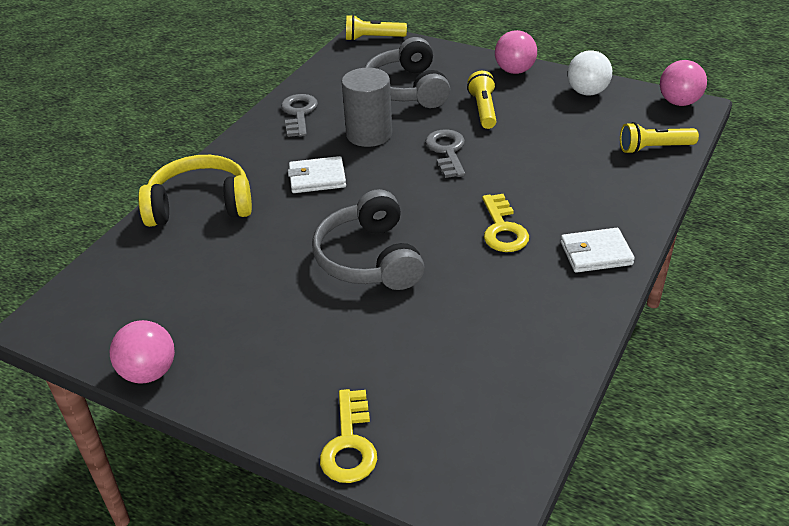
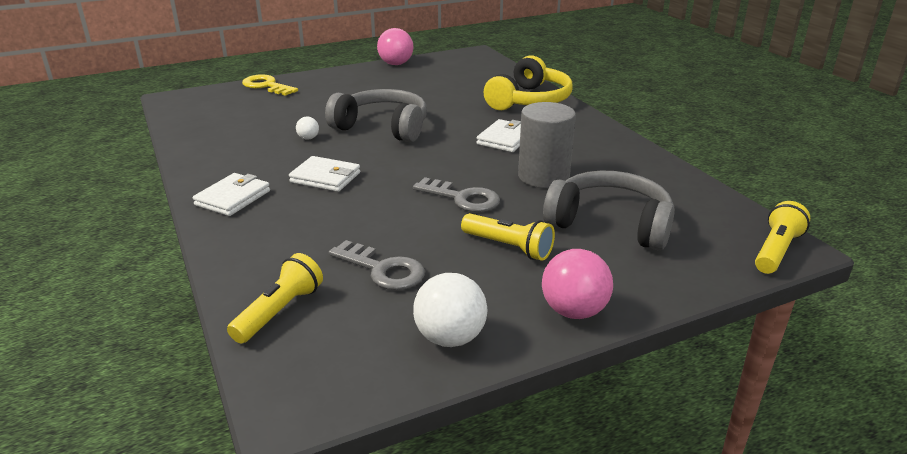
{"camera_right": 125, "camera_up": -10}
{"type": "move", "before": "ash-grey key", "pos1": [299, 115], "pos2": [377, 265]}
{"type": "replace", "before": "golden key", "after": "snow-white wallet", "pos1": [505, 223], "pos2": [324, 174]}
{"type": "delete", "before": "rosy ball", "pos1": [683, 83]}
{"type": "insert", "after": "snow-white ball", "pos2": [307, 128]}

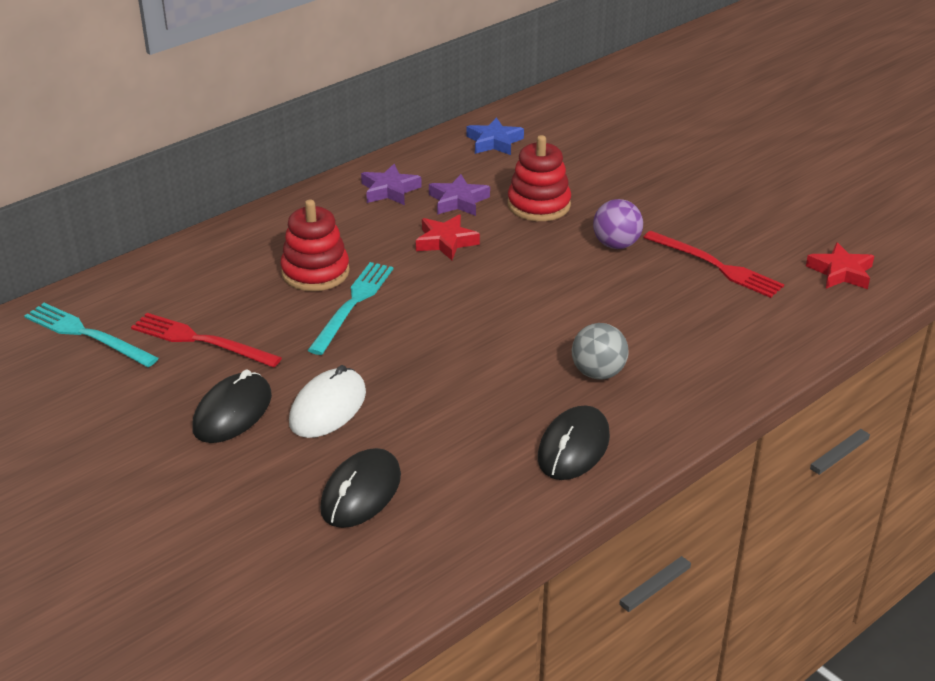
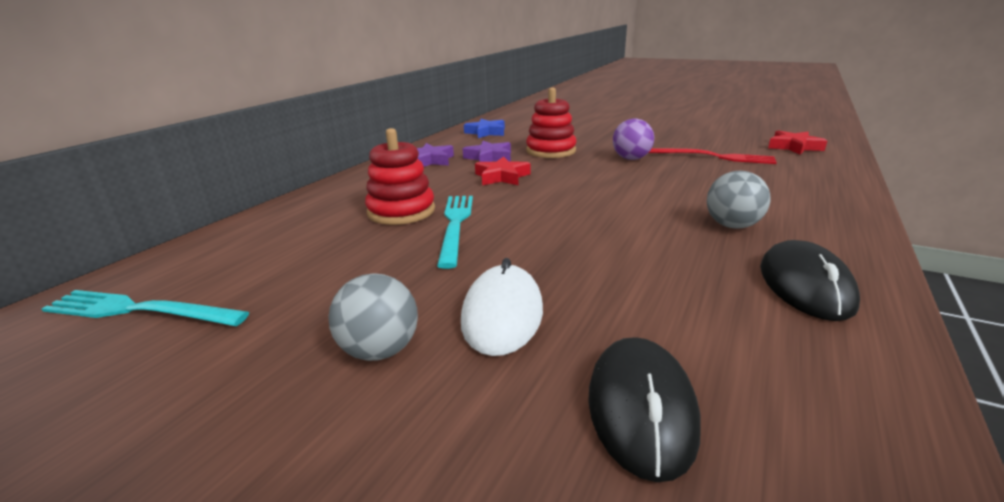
{"camera_right": -20, "camera_up": -10}
{"type": "delete", "before": "scarlet table fork", "pos1": [206, 340]}
{"type": "replace", "before": "black PC mouse", "after": "ash-grey ball", "pos1": [232, 406], "pos2": [373, 317]}

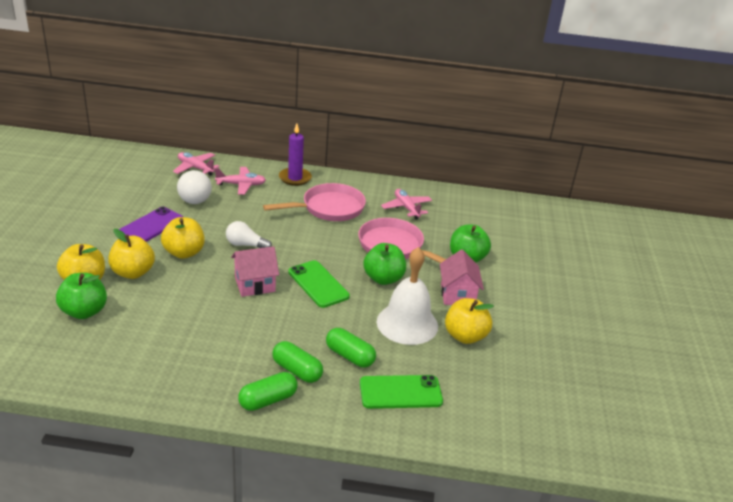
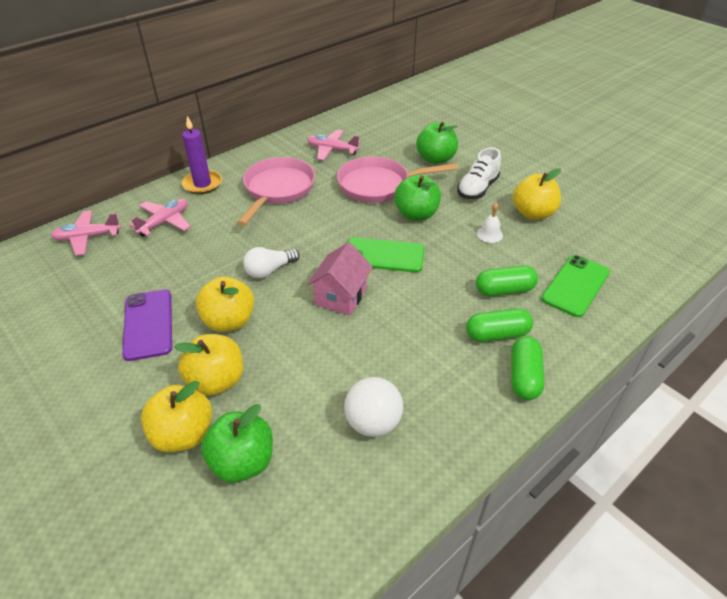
{"camera_right": -45, "camera_up": 10}
{"type": "move", "before": "snow-white ball", "pos1": [194, 187], "pos2": [373, 407]}
{"type": "resize", "before": "snow-white bell", "pos1": [407, 296], "pos2": [490, 223], "scale": 0.4}
{"type": "replace", "before": "rosy toy house", "after": "snow-white lace-up shoe", "pos1": [462, 277], "pos2": [479, 173]}

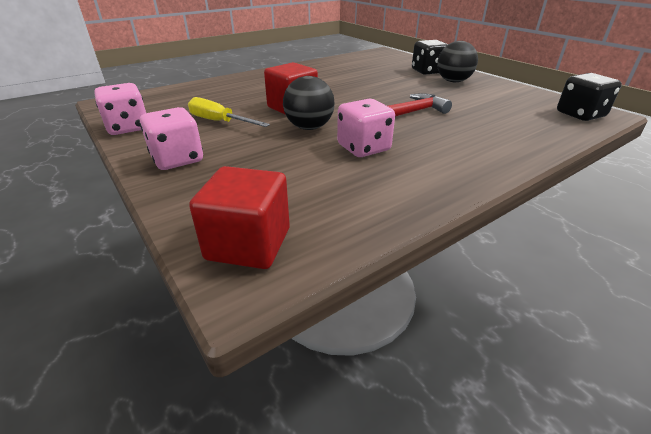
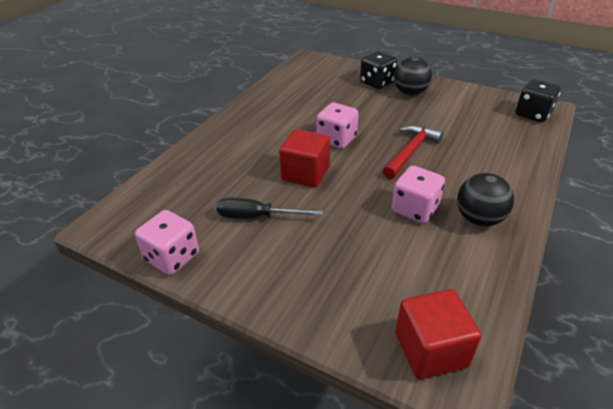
{"camera_right": -25, "camera_up": 5}
{"type": "move", "before": "rosy dice", "pos1": [171, 138], "pos2": [338, 126]}
{"type": "recolor", "before": "golden screwdriver", "after": "black screwdriver", "pos1": [229, 112], "pos2": [270, 208]}
{"type": "move", "before": "black ball", "pos1": [309, 103], "pos2": [485, 199]}

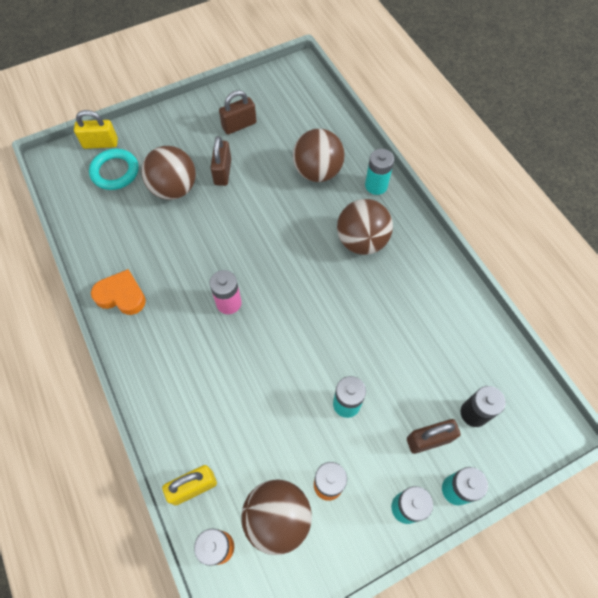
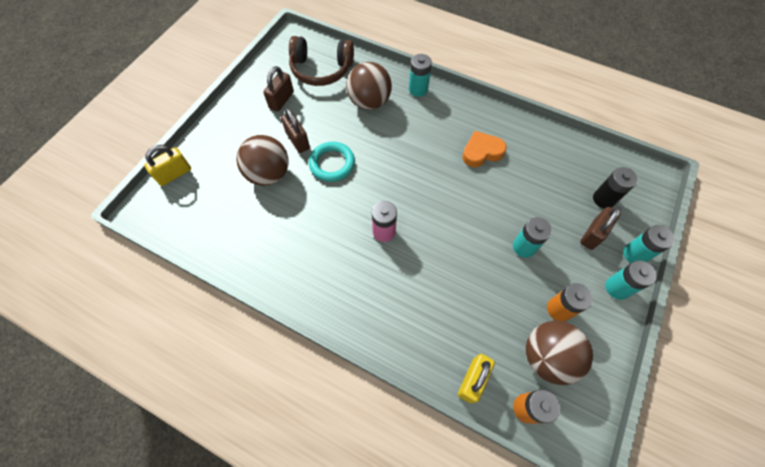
{"camera_right": -35, "camera_up": 0}
{"type": "move", "before": "turquoise hoop", "pos1": [114, 169], "pos2": [332, 162]}
{"type": "move", "before": "orange-coloured heart shape", "pos1": [118, 292], "pos2": [484, 149]}
{"type": "delete", "before": "dark brown ball", "pos1": [365, 227]}
{"type": "insert", "after": "dark brown headset", "pos2": [321, 61]}

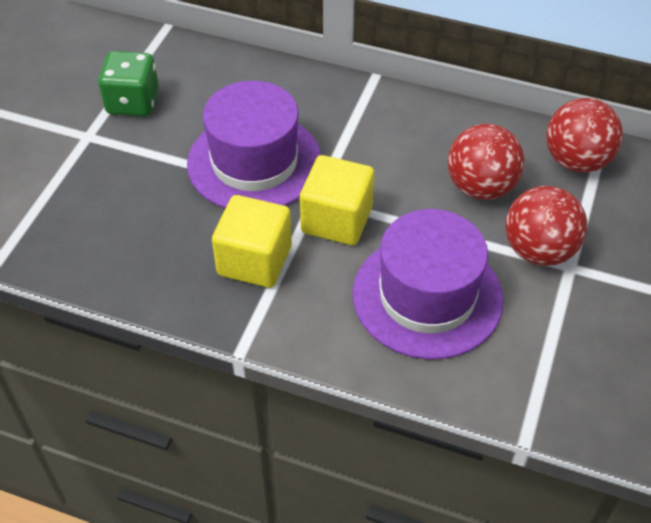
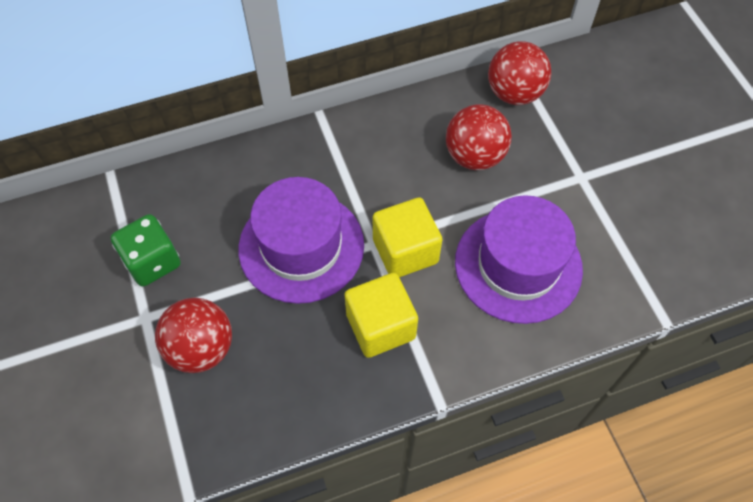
{"camera_right": -40, "camera_up": 10}
{"type": "move", "before": "scarlet ball", "pos1": [546, 226], "pos2": [193, 335]}

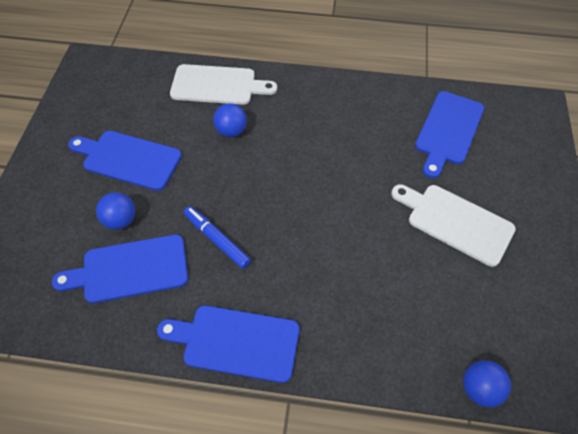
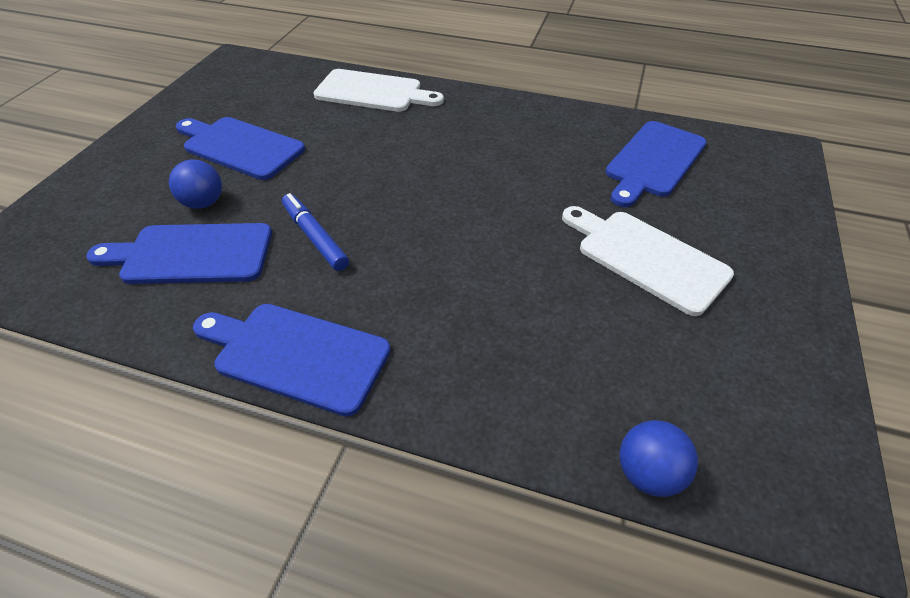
{"camera_right": 10, "camera_up": -10}
{"type": "delete", "before": "cobalt ball", "pos1": [230, 120]}

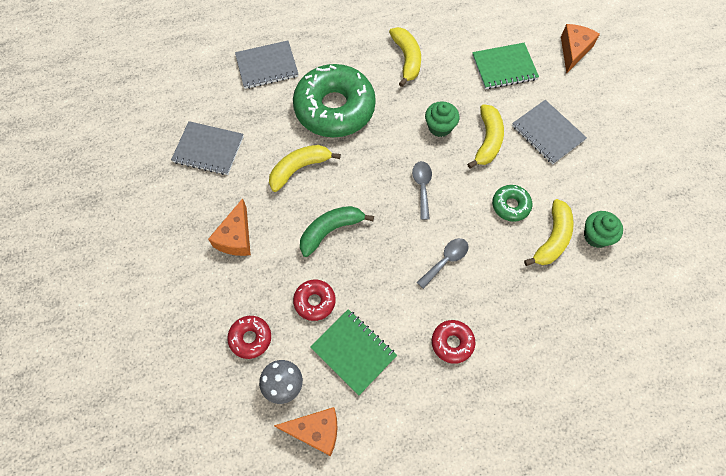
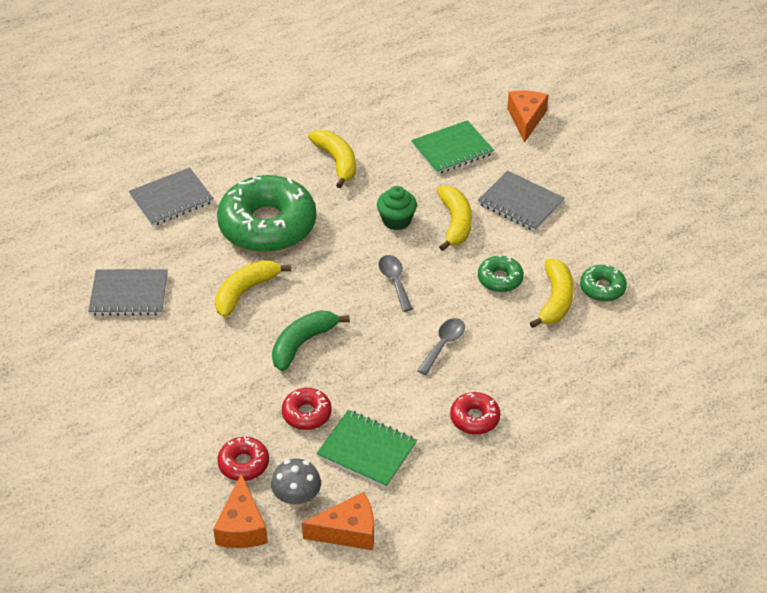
{"camera_right": -15, "camera_up": -20}
{"type": "move", "before": "orange-coloured piece of cheese", "pos1": [229, 227], "pos2": [240, 511]}
{"type": "replace", "before": "leaf-green muffin", "after": "leaf-green donut", "pos1": [603, 229], "pos2": [603, 283]}

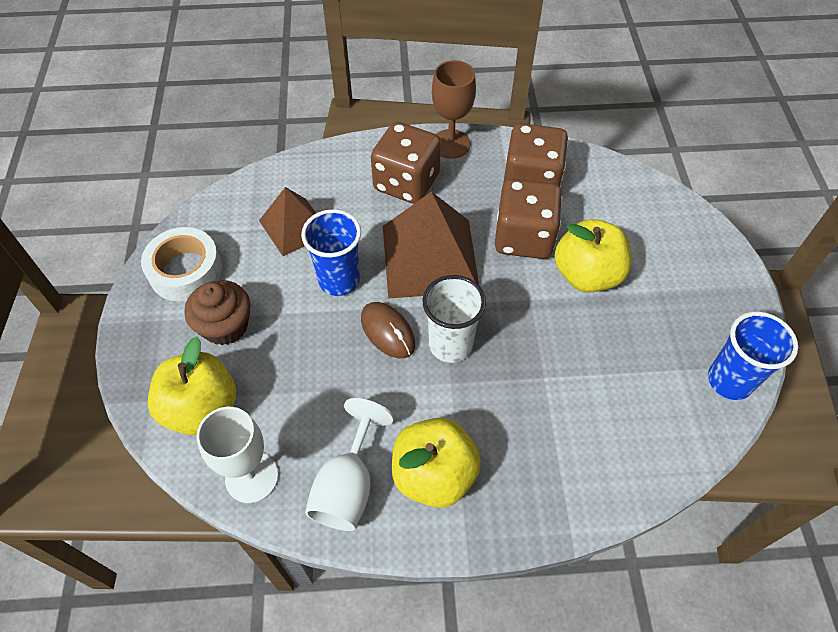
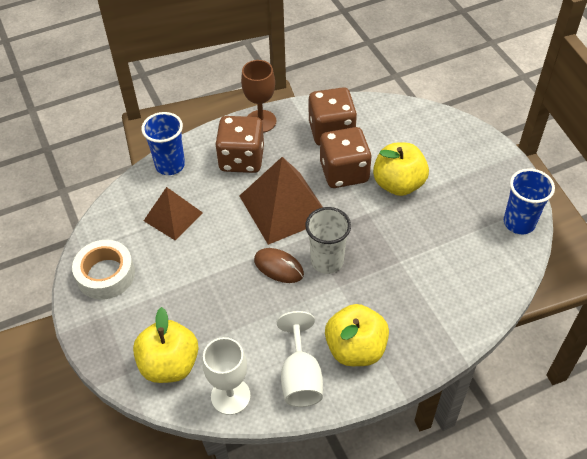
{"camera_right": -20, "camera_up": -5}
{"type": "delete", "before": "dark brown muffin", "pos1": [217, 312]}
{"type": "move", "before": "cobalt beaker", "pos1": [331, 252], "pos2": [163, 143]}

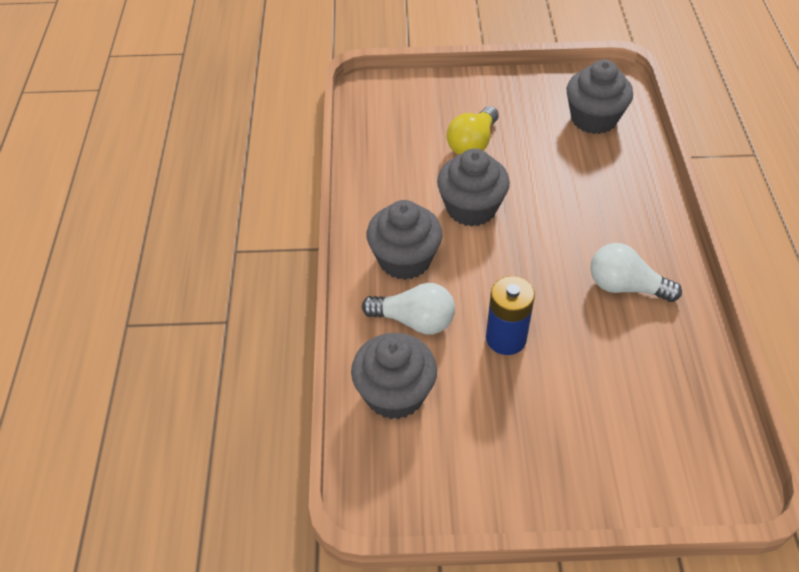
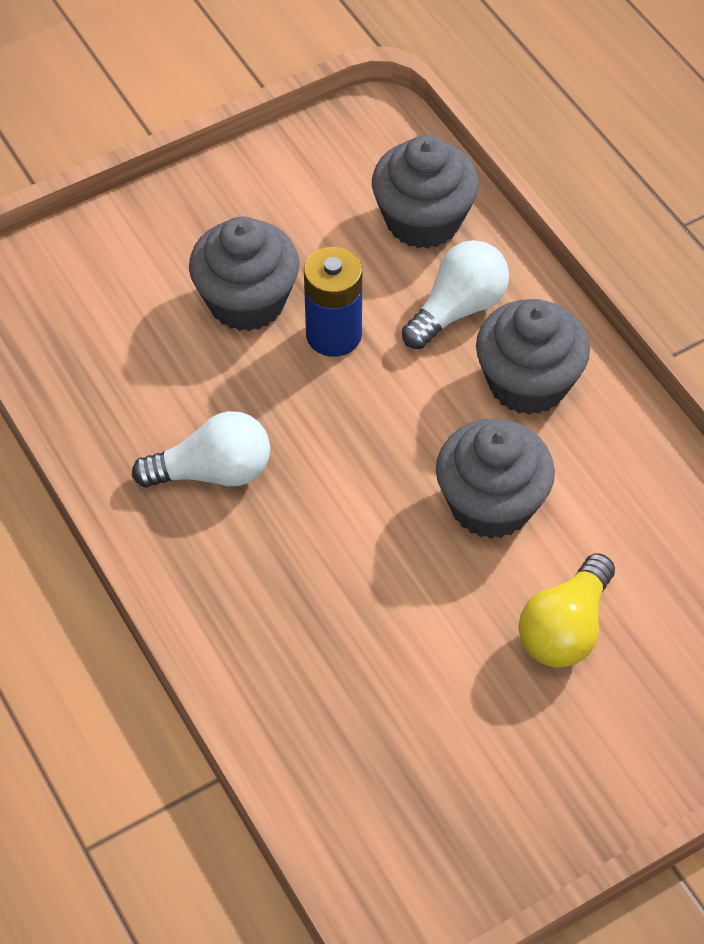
{"camera_right": 150, "camera_up": 5}
{"type": "rotate", "before": "snow-white bulb", "pos1": [408, 308], "pos2": [455, 294], "turn": 150}
{"type": "rotate", "before": "golden bulb", "pos1": [473, 130], "pos2": [566, 610], "turn": -150}
{"type": "move", "before": "ash-grey muffin", "pos1": [599, 97], "pos2": [244, 274]}

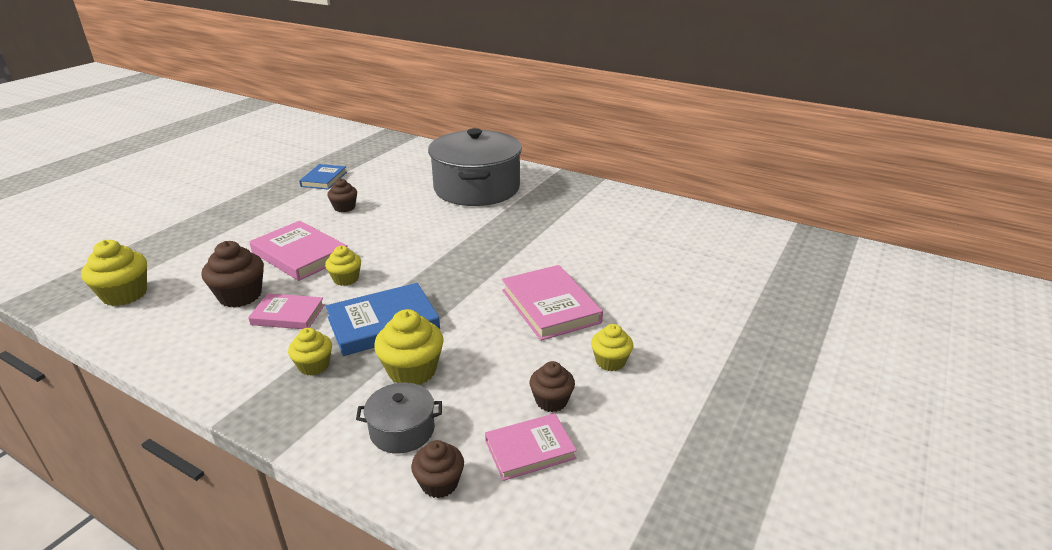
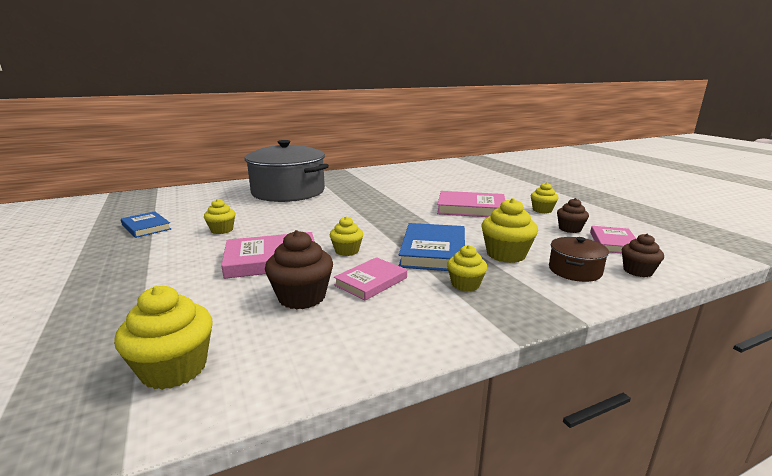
{"camera_right": -55, "camera_up": -10}
{"type": "recolor", "before": "dark brown muffin", "after": "golden muffin", "pos1": [342, 195], "pos2": [219, 216]}
{"type": "recolor", "before": "ash-grey pot", "after": "dark brown pot", "pos1": [399, 418], "pos2": [579, 259]}

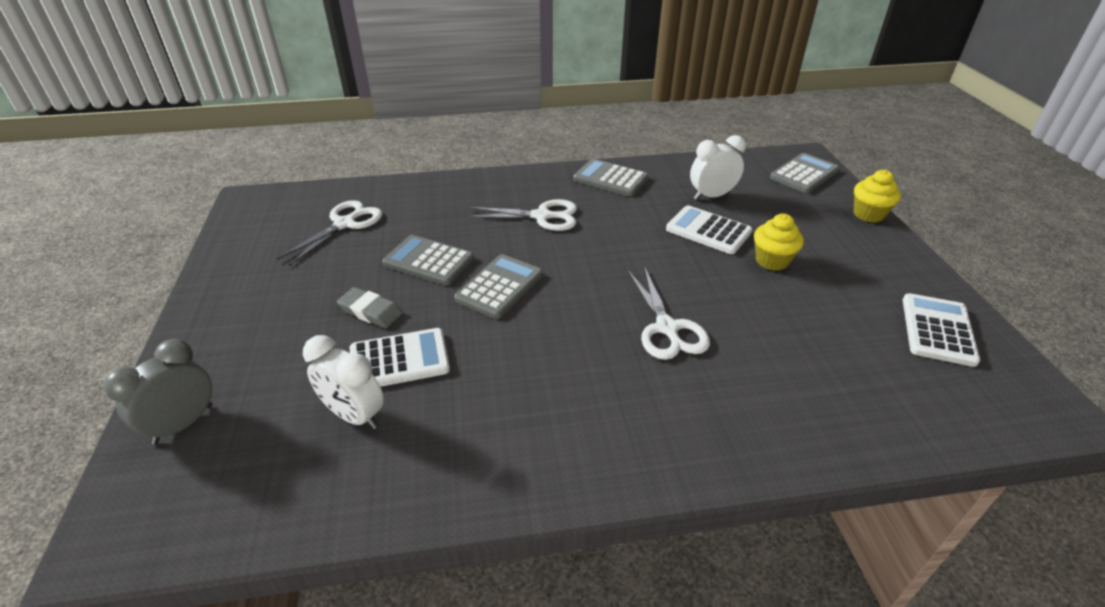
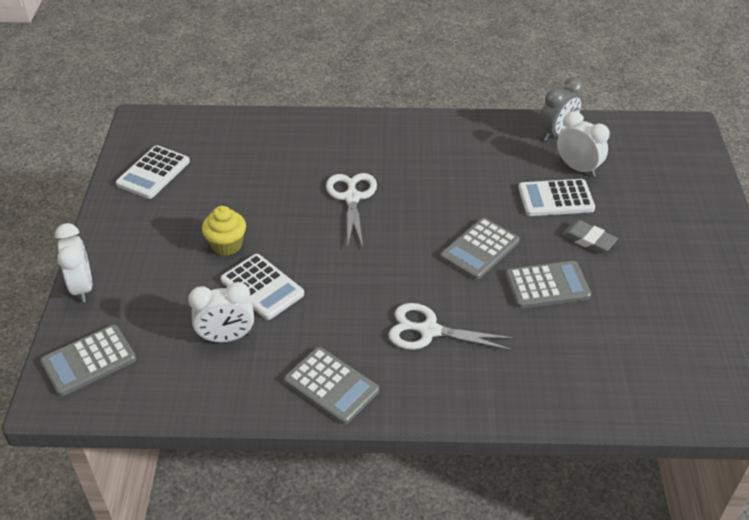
{"camera_right": -170, "camera_up": 5}
{"type": "move", "before": "ash-grey alarm clock", "pos1": [158, 391], "pos2": [561, 109]}
{"type": "delete", "before": "snow-white scissors", "pos1": [329, 233]}
{"type": "rotate", "before": "ash-grey adding machine", "pos1": [428, 260], "pos2": [548, 285], "turn": -45}
{"type": "replace", "before": "golden muffin", "after": "snow-white alarm clock", "pos1": [877, 196], "pos2": [73, 262]}

